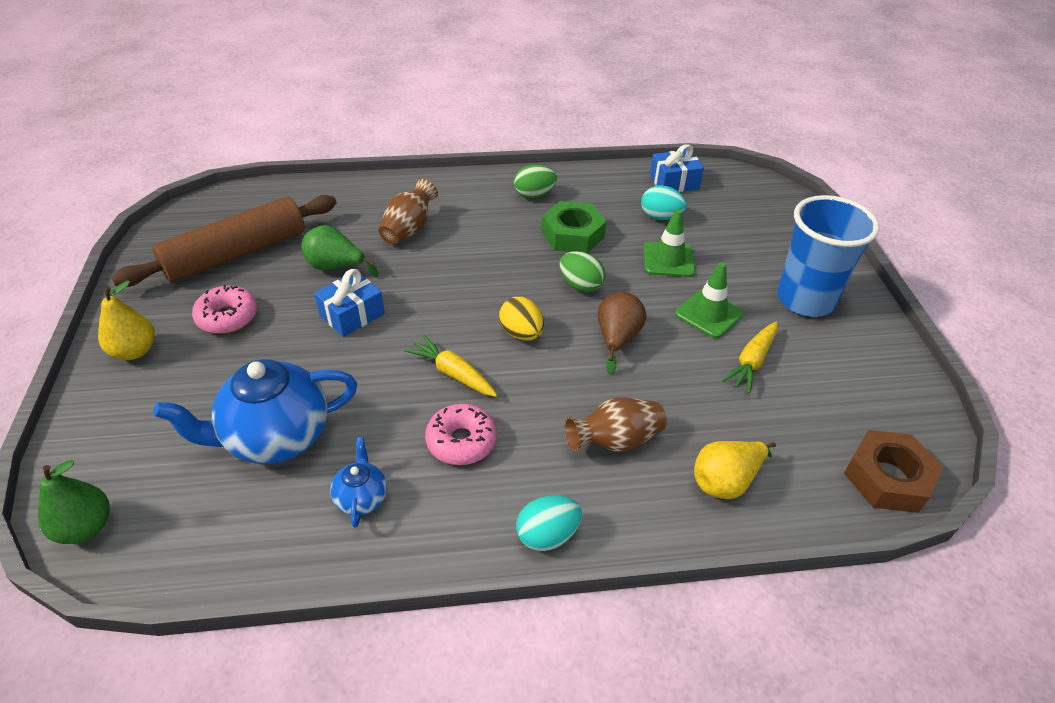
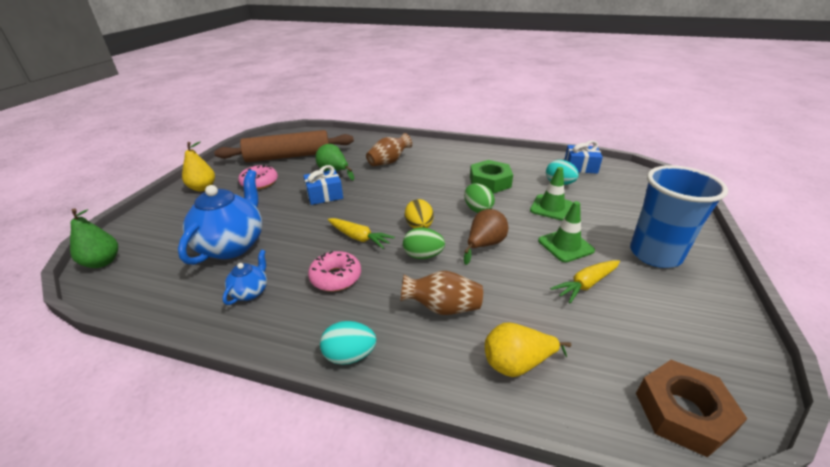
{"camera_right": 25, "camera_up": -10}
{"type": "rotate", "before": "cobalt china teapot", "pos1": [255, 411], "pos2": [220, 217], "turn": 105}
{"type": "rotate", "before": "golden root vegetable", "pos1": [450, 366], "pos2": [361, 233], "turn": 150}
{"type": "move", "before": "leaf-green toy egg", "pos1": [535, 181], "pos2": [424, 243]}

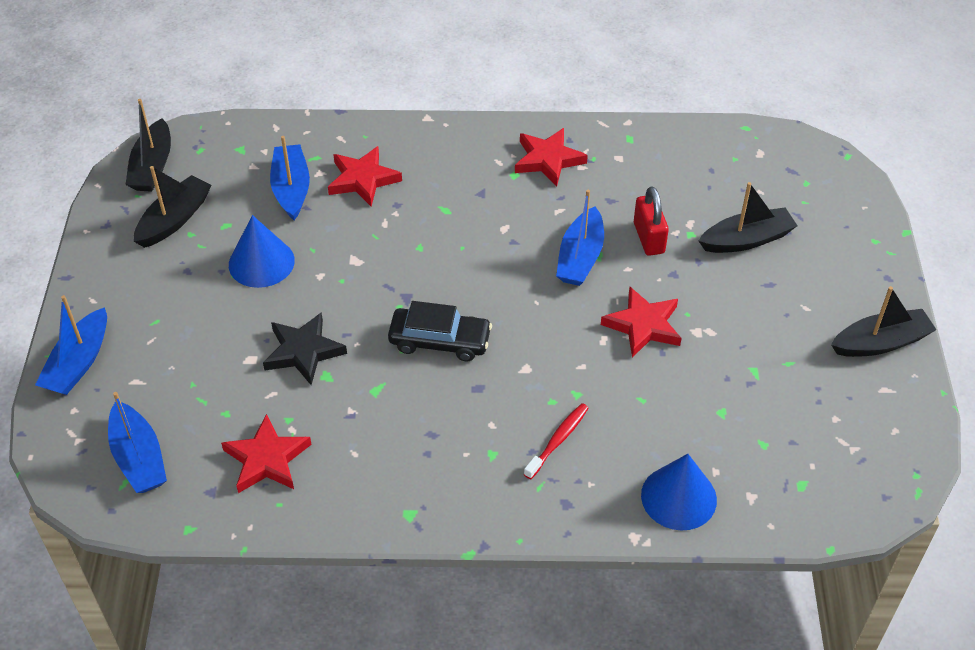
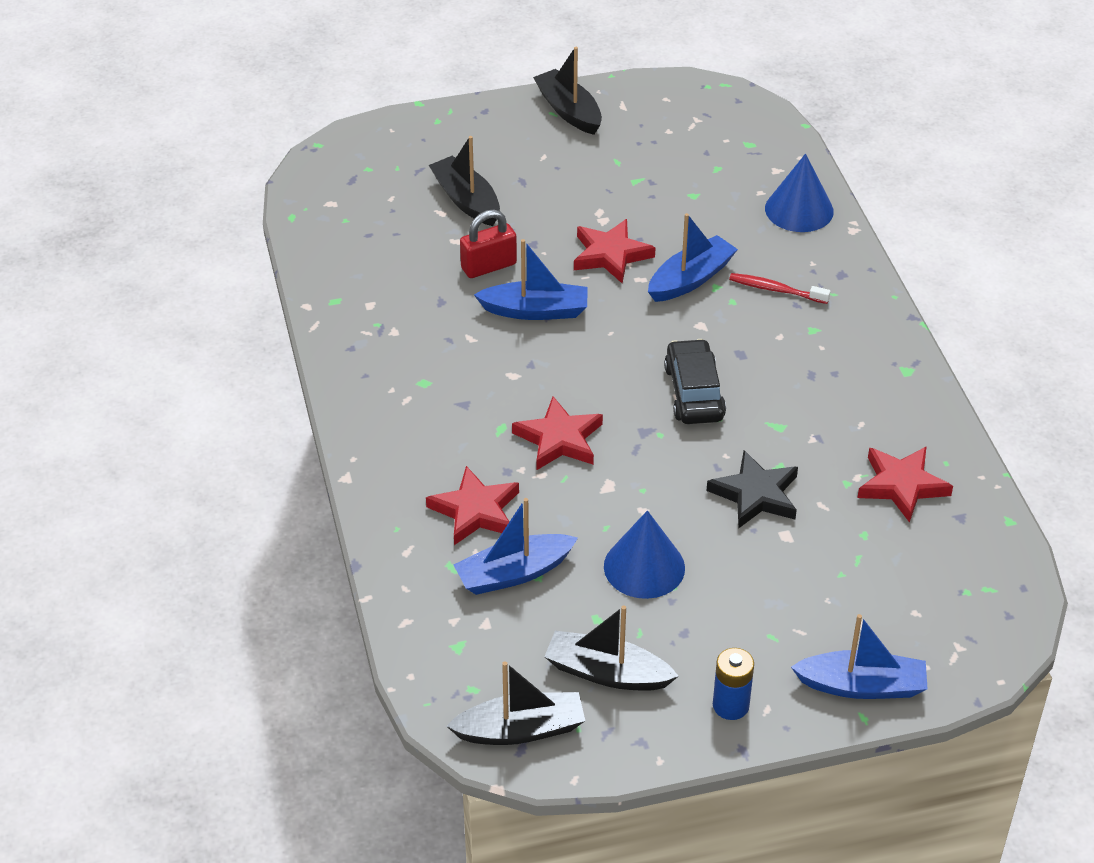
{"camera_right": -105, "camera_up": -5}
{"type": "move", "before": "cobalt sailboat", "pos1": [137, 442], "pos2": [693, 257]}
{"type": "move", "before": "scarlet five-pointed star", "pos1": [551, 157], "pos2": [557, 433]}
{"type": "insert", "after": "cobalt AA battery", "pos2": [733, 684]}

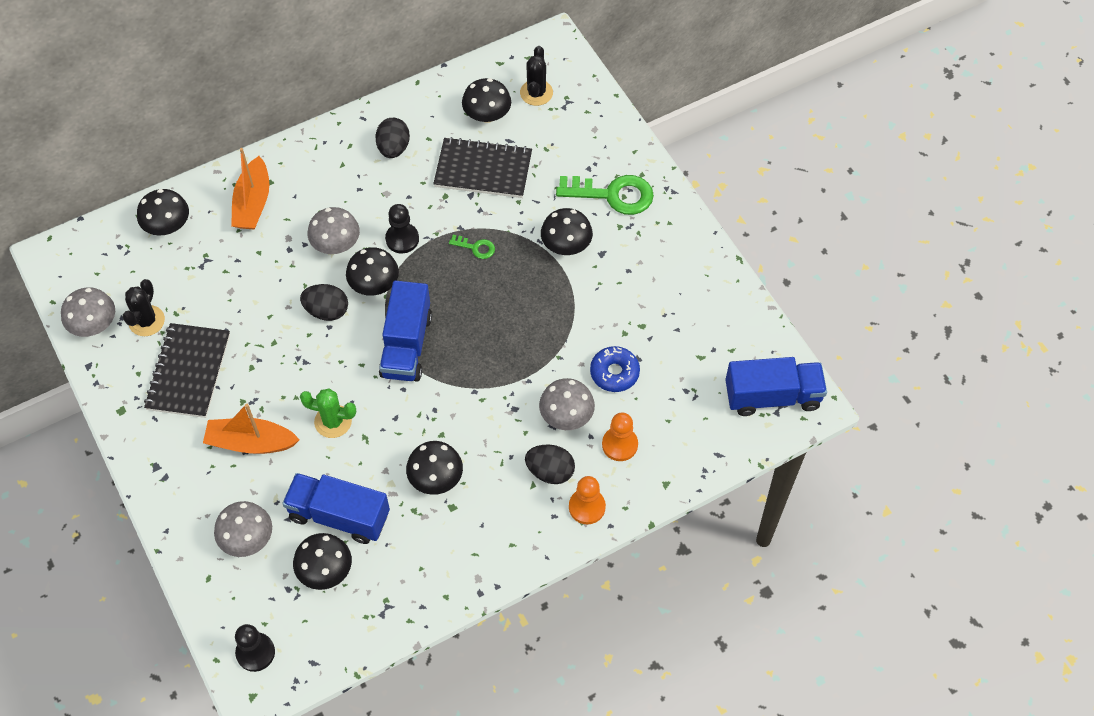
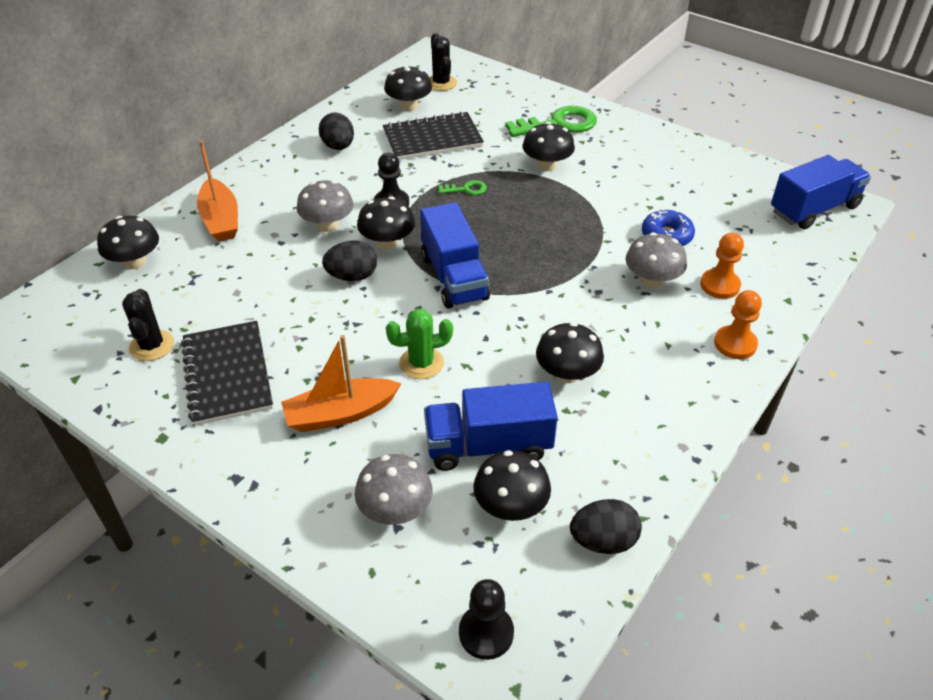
{"camera_right": -25, "camera_up": -15}
{"type": "delete", "before": "ash-grey fungus", "pos1": [88, 312]}
{"type": "move", "before": "black toy egg", "pos1": [550, 464], "pos2": [606, 526]}

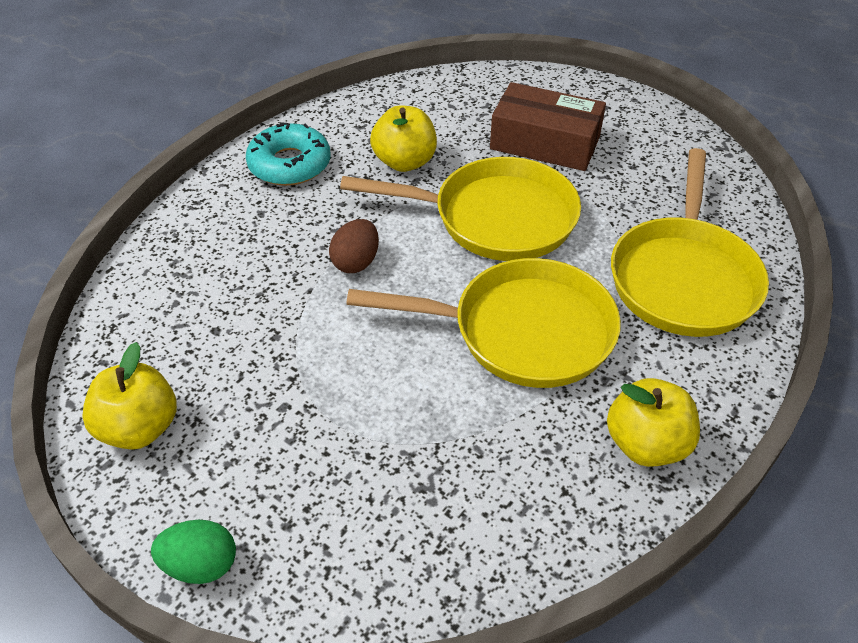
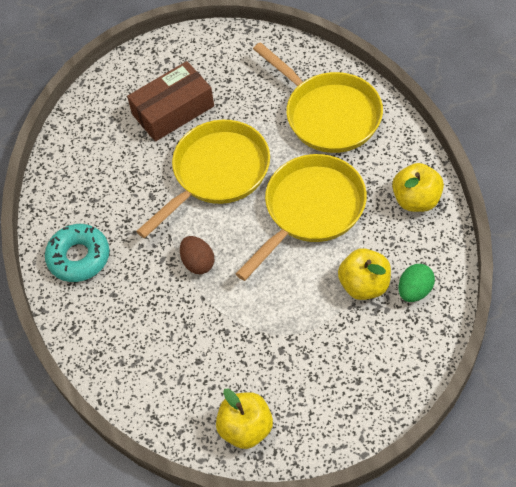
{"camera_right": -50, "camera_up": 10}
{"type": "move", "before": "leaf-green toy egg", "pos1": [193, 552], "pos2": [417, 283]}
{"type": "move", "before": "golden apple", "pos1": [403, 138], "pos2": [364, 274]}

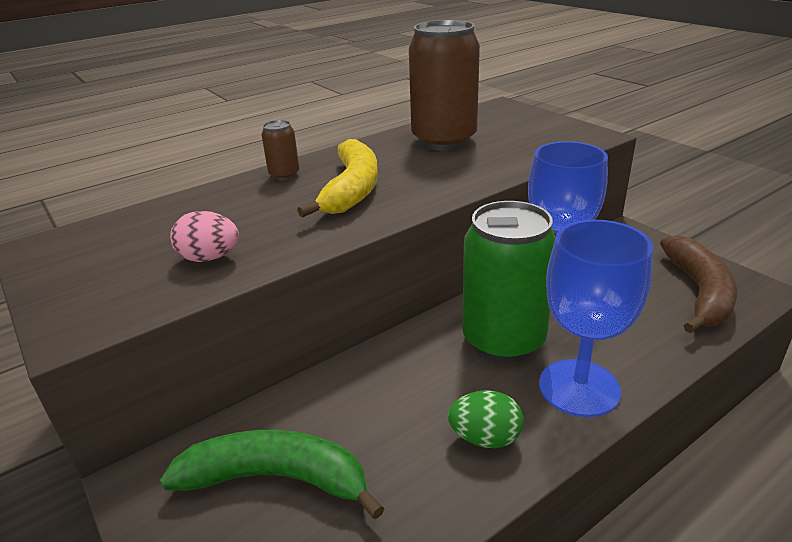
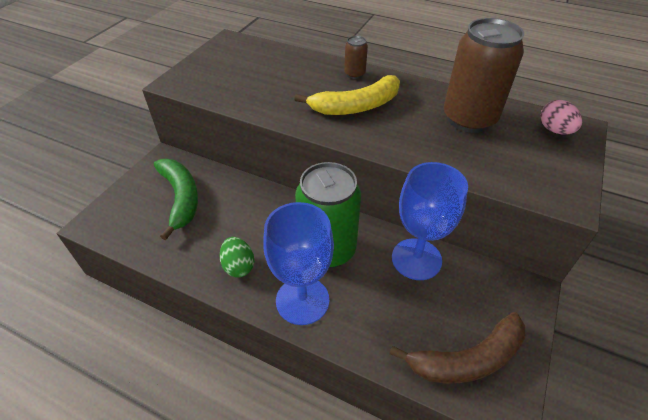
{"camera_right": 60, "camera_up": 15}
{"type": "move", "before": "rosy toy egg", "pos1": [204, 236], "pos2": [561, 117]}

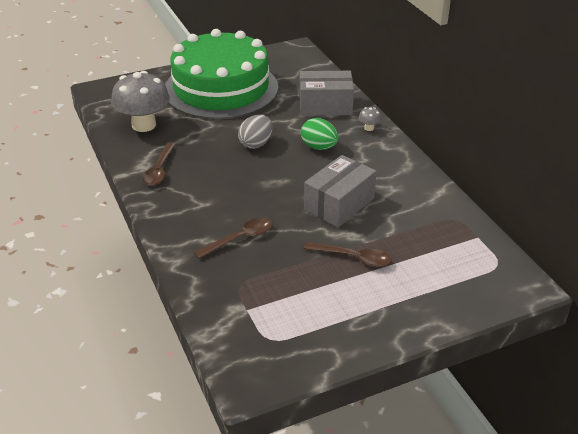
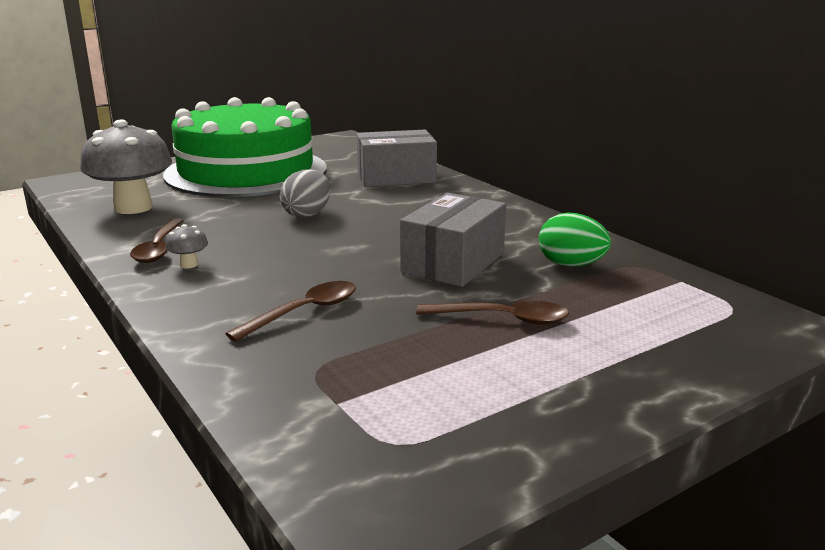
{"camera_right": -10, "camera_up": -15}
{"type": "move", "before": "leaf-green toy egg", "pos1": [320, 134], "pos2": [575, 240]}
{"type": "move", "before": "ash-grey fungus", "pos1": [370, 119], "pos2": [186, 246]}

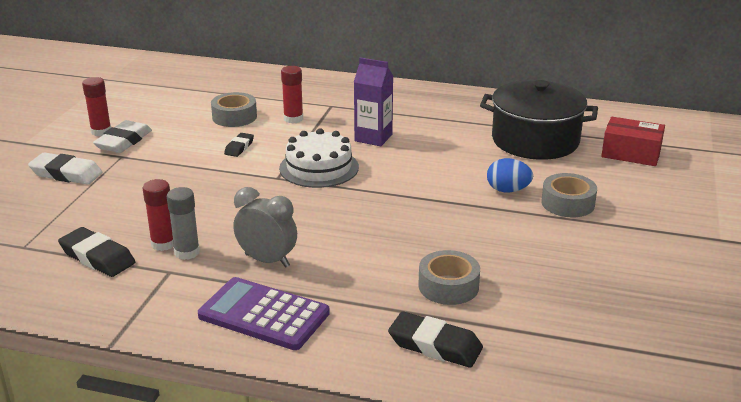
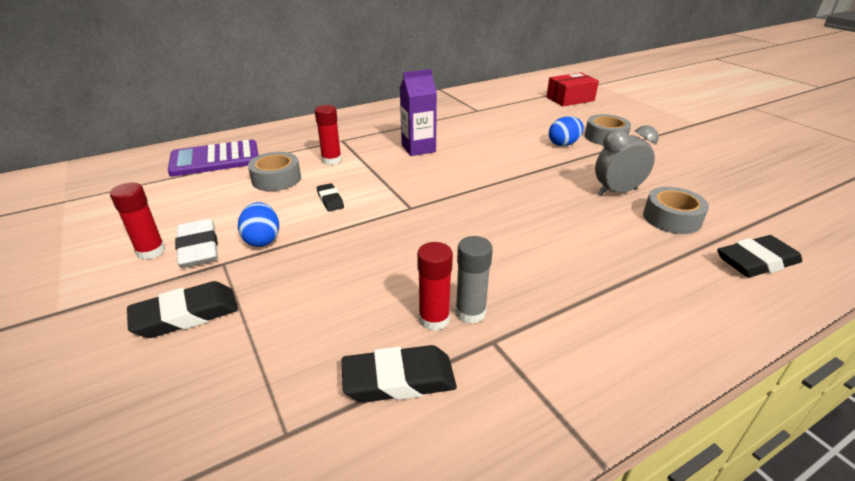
{"camera_right": -45, "camera_up": 5}
{"type": "recolor", "before": "snow-white eraser", "after": "black eraser", "pos1": [65, 168], "pos2": [182, 309]}
{"type": "move", "before": "violet adding machine", "pos1": [264, 313], "pos2": [213, 158]}
{"type": "move", "before": "ash-grey alarm clock", "pos1": [265, 227], "pos2": [627, 161]}
{"type": "delete", "before": "snow-white cake", "pos1": [319, 158]}
{"type": "delete", "before": "black pot", "pos1": [539, 120]}
{"type": "insert", "after": "cobalt toy egg", "pos2": [258, 224]}

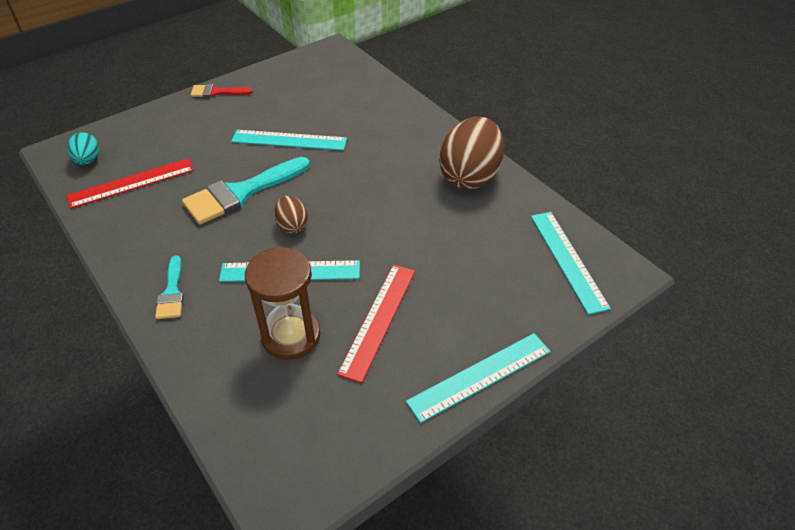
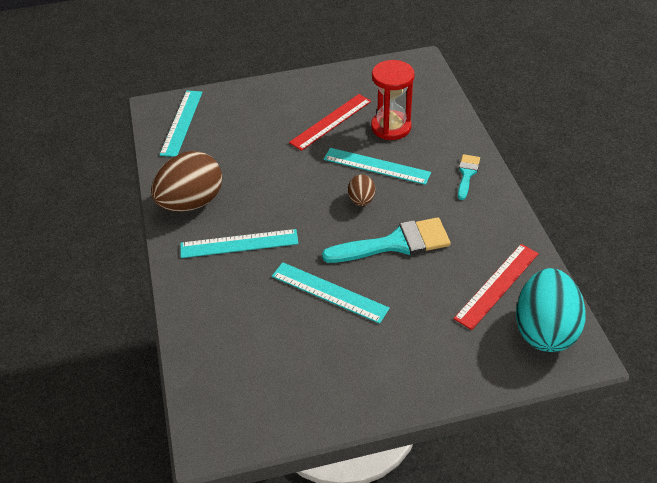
{"camera_right": -155, "camera_up": 0}
{"type": "rotate", "before": "scarlet straightedge", "pos1": [130, 183], "pos2": [496, 287], "turn": -45}
{"type": "resize", "before": "turquoise toy egg", "pos1": [83, 148], "pos2": [551, 310], "scale": 2.04}
{"type": "delete", "before": "scarlet brush", "pos1": [222, 90]}
{"type": "recolor", "before": "dark brown sand timer", "after": "scarlet sand timer", "pos1": [282, 303], "pos2": [393, 100]}
{"type": "move", "before": "turquoise straightedge", "pos1": [478, 378], "pos2": [239, 243]}

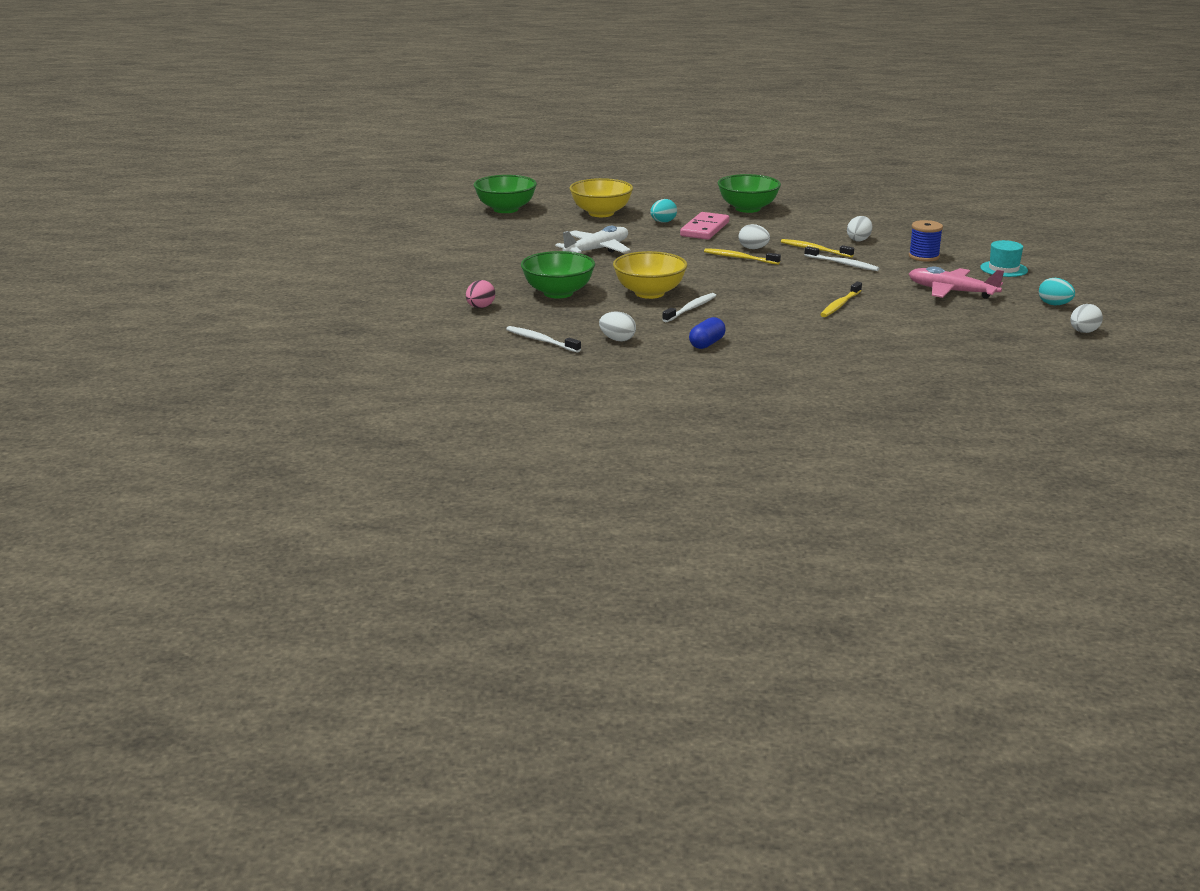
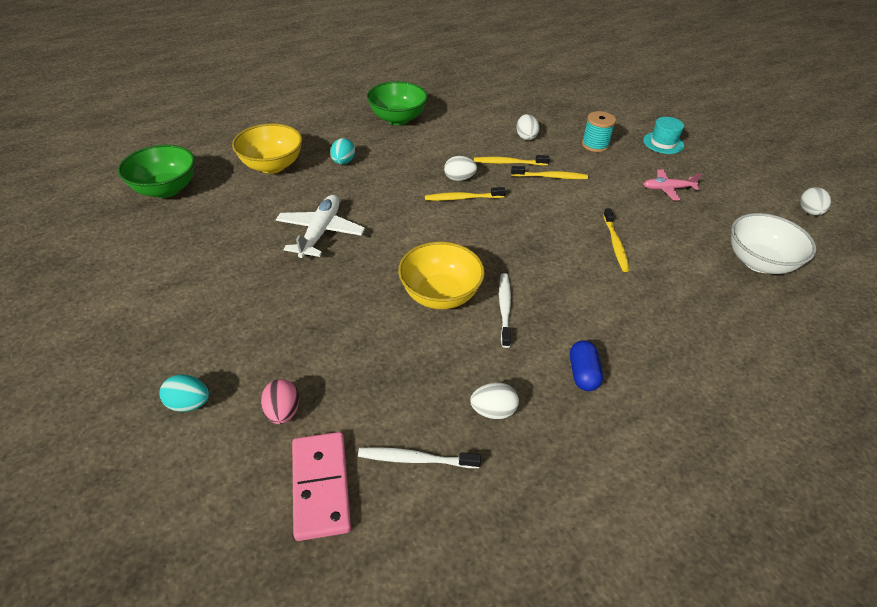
{"camera_right": -35, "camera_up": 20}
{"type": "delete", "before": "leaf-green serving bowl", "pos1": [558, 274]}
{"type": "move", "before": "rosy domino", "pos1": [704, 226], "pos2": [321, 486]}
{"type": "recolor", "before": "snow-white tooth brush", "after": "golden tooth brush", "pos1": [842, 258], "pos2": [549, 172]}
{"type": "recolor", "before": "cobalt spool", "after": "turquoise spool", "pos1": [926, 241], "pos2": [599, 131]}
{"type": "resize", "before": "rosy aeroplane", "pos1": [956, 282], "pos2": [672, 185], "scale": 0.64}
{"type": "move", "before": "turquoise toy egg", "pos1": [1057, 291], "pos2": [184, 393]}
{"type": "insert", "after": "snow-white serving bowl", "pos2": [773, 243]}

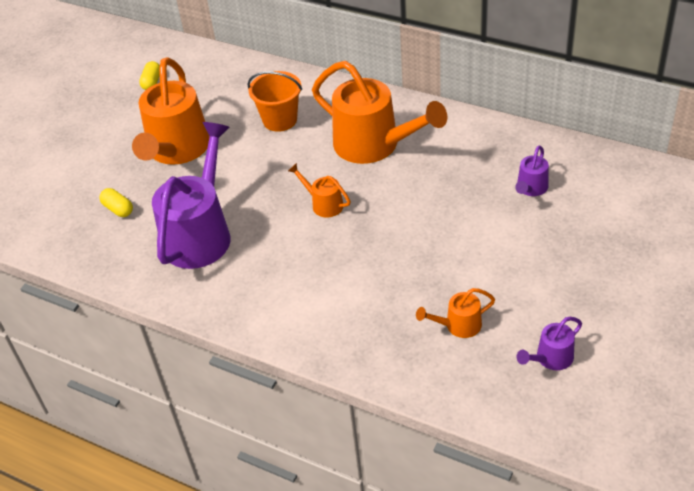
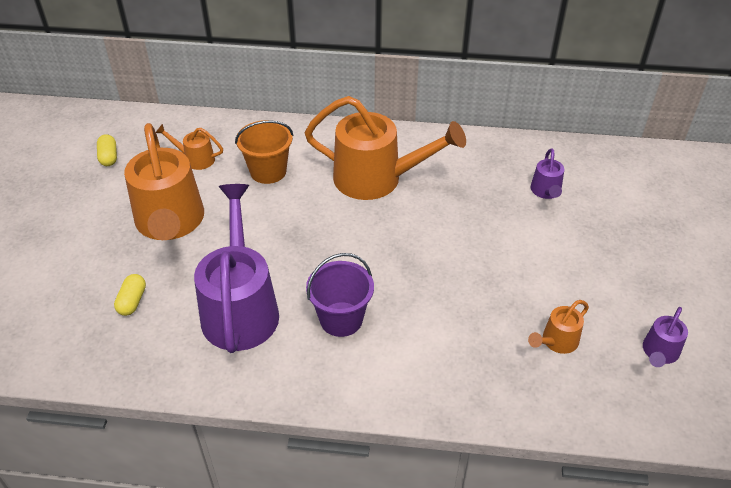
{"camera_right": -25, "camera_up": 0}
{"type": "rotate", "before": "golden pill shape", "pos1": [116, 202], "pos2": [130, 295], "turn": 75}
{"type": "move", "before": "orange-coloured watering can", "pos1": [319, 190], "pos2": [189, 147]}
{"type": "insert", "after": "violet pail", "pos2": [340, 295]}

